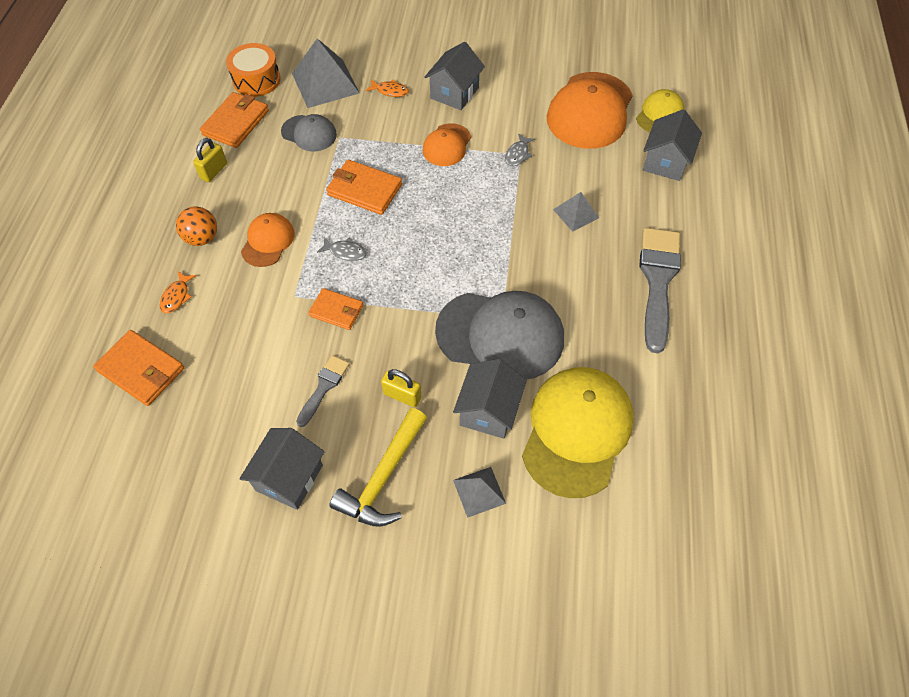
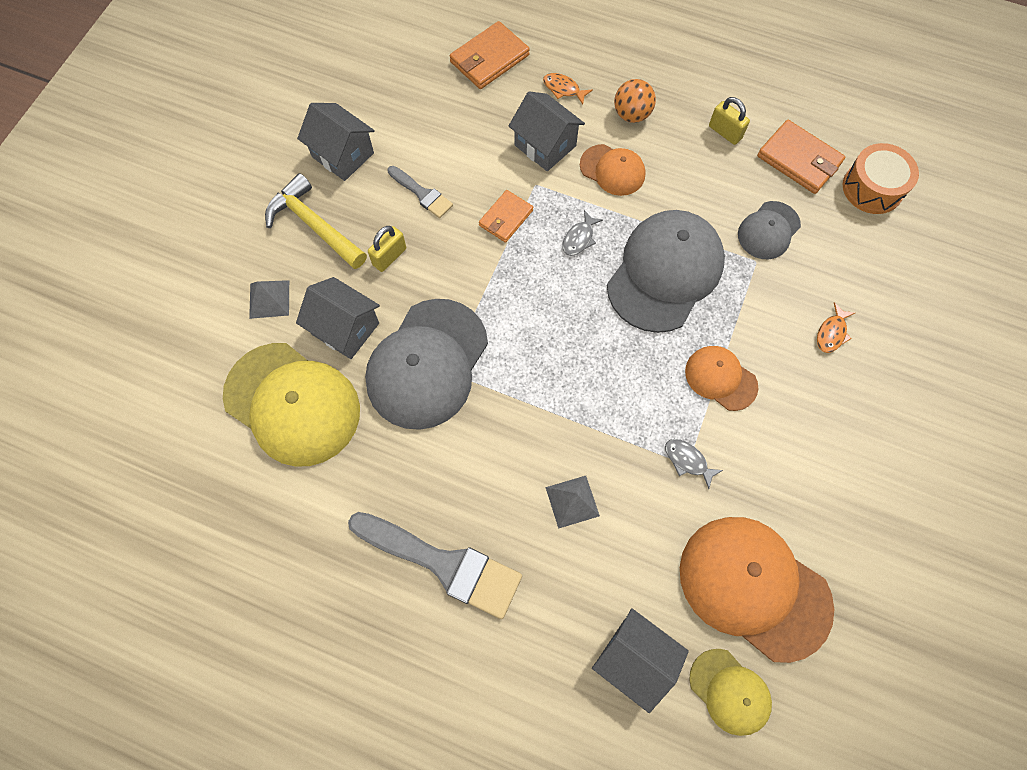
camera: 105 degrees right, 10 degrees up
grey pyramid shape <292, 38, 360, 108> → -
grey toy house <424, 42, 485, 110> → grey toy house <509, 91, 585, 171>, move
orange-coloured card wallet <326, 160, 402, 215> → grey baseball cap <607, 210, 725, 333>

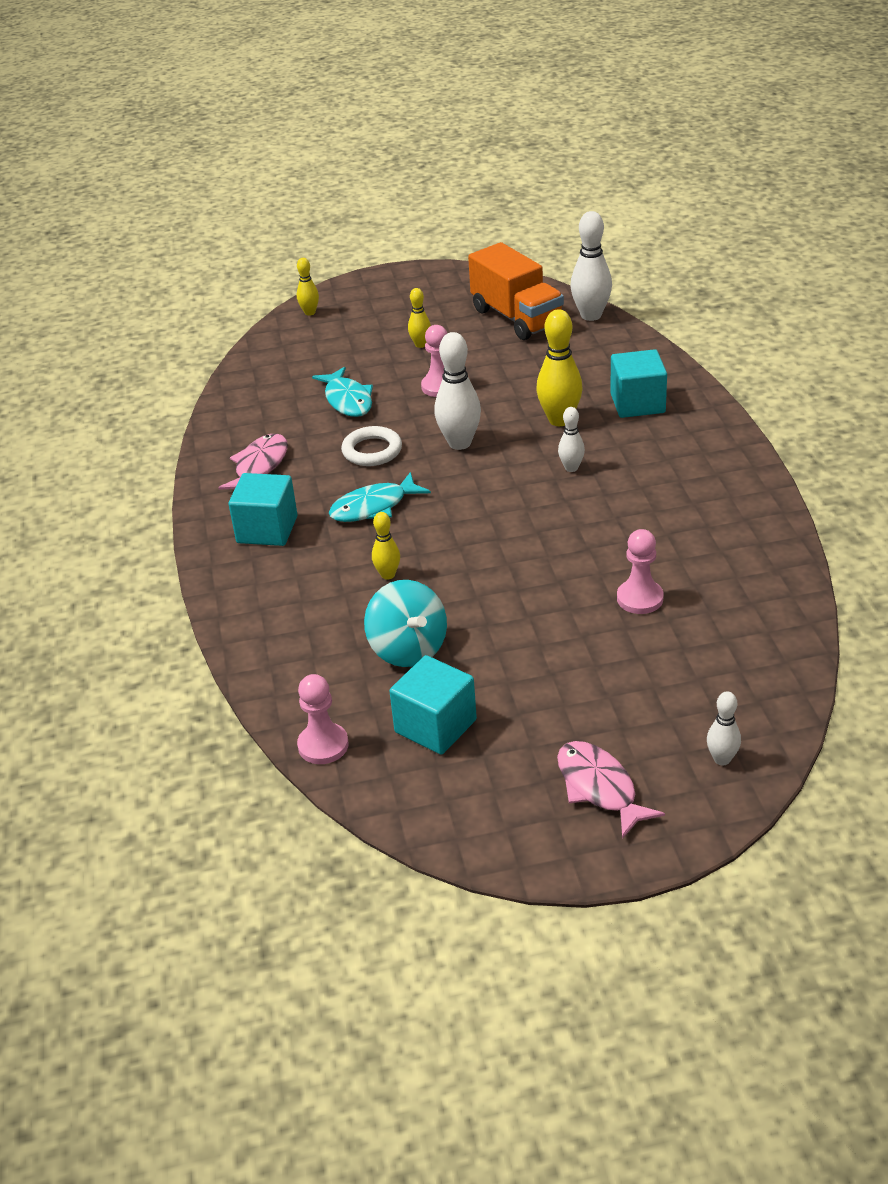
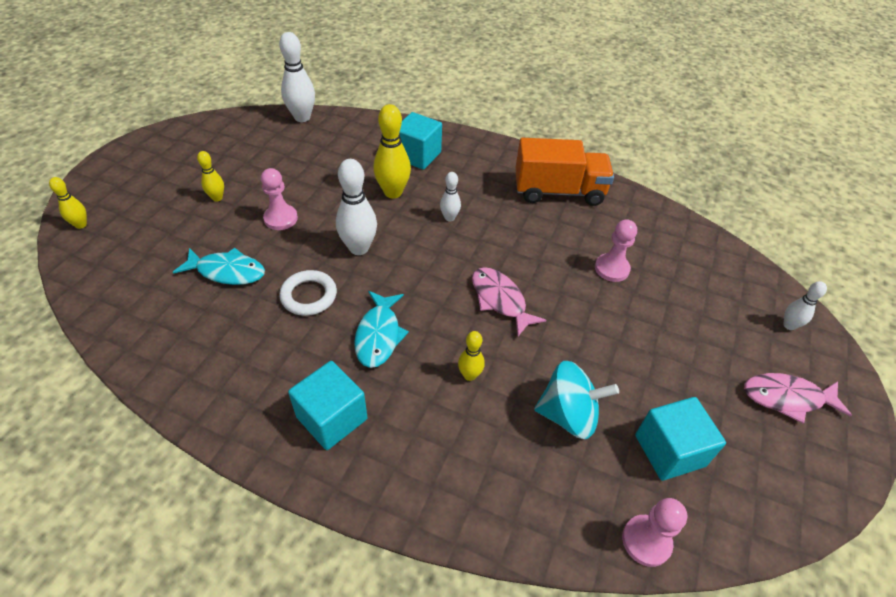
camera: 60 degrees left, 10 degrees up
orange-coloured toy truck <468, 242, 564, 340> → orange-coloured toy truck <515, 138, 614, 206>, move
rose-pink fish <218, 434, 288, 490> → rose-pink fish <472, 267, 546, 336>, move

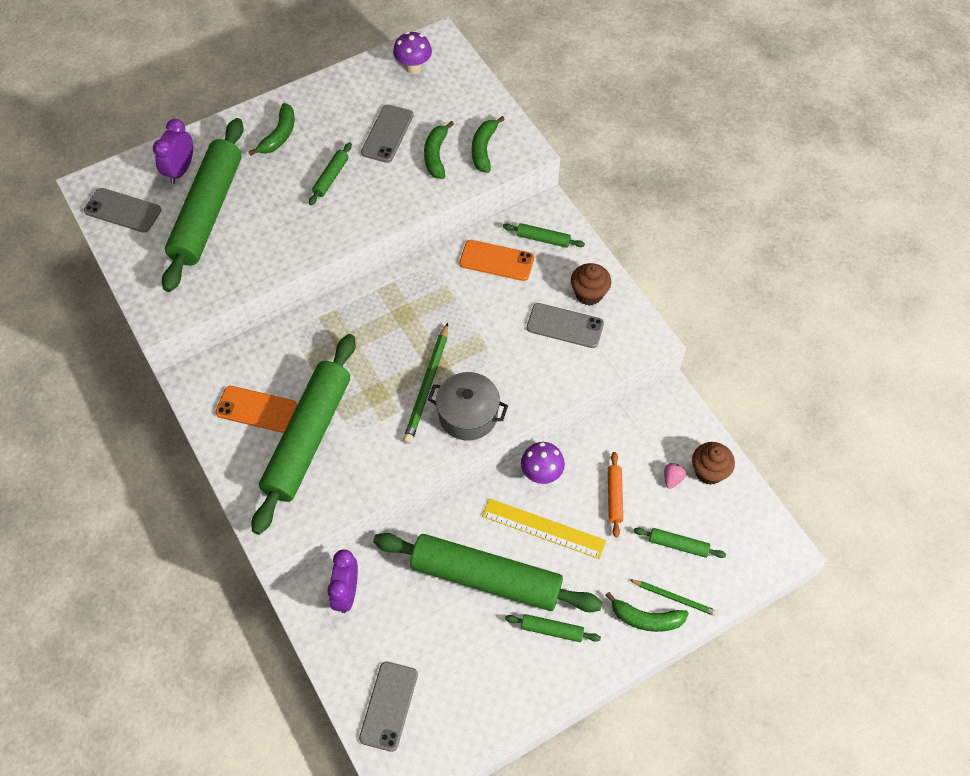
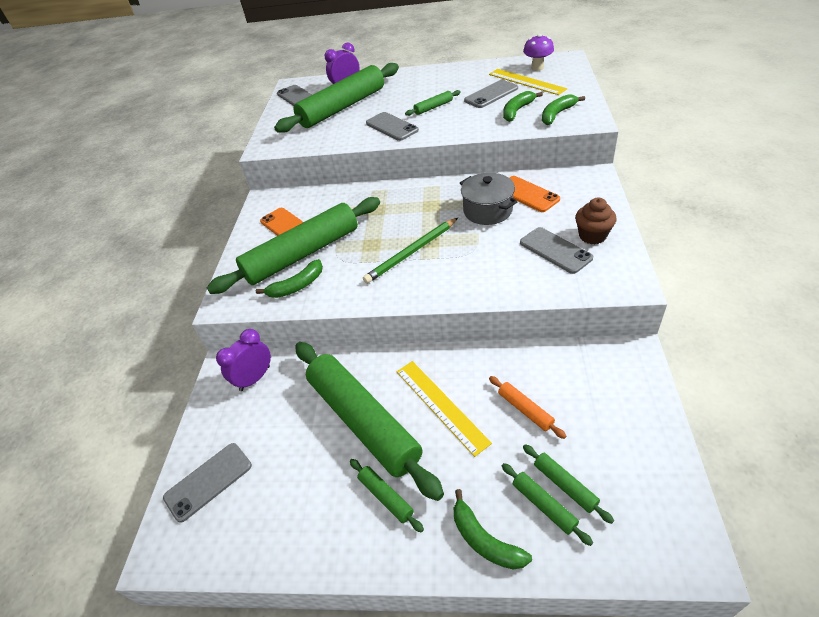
camera: 40 degrees right, 15 degrees down
green banana <249, 103, 295, 156> → green banana <256, 259, 323, 298>, move
green rolling pin <503, 223, 585, 248> → green rolling pin <502, 463, 593, 546>, move
grey pot <427, 372, 508, 441> → grey pot <460, 173, 518, 225>, move
royal purple toadstool <521, 442, 565, 484> → -
dark brown cupcake <692, 442, 735, 485> → -
orange-coloured rolling pin <608, 452, 623, 538> → orange-coloured rolling pin <489, 376, 566, 439>, 75 degrees counterclockwise
rose-pink strawberry <664, 463, 686, 489> → -
green pencil <629, 579, 718, 616> → -
- → golden ruler <489, 69, 567, 95>
- → grey smartphone <366, 112, 419, 141>

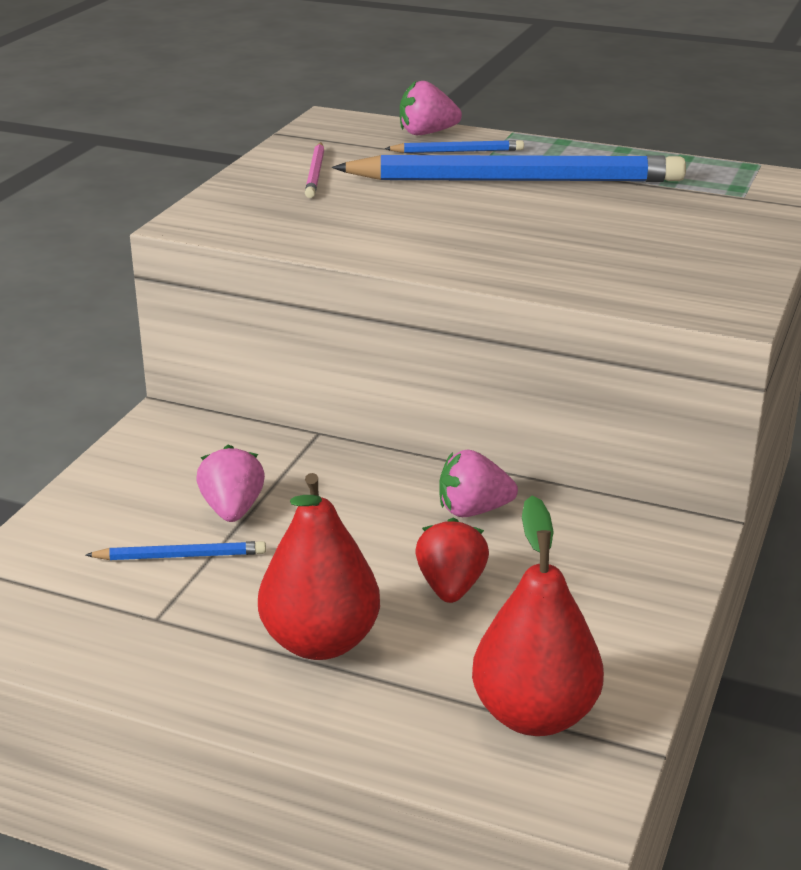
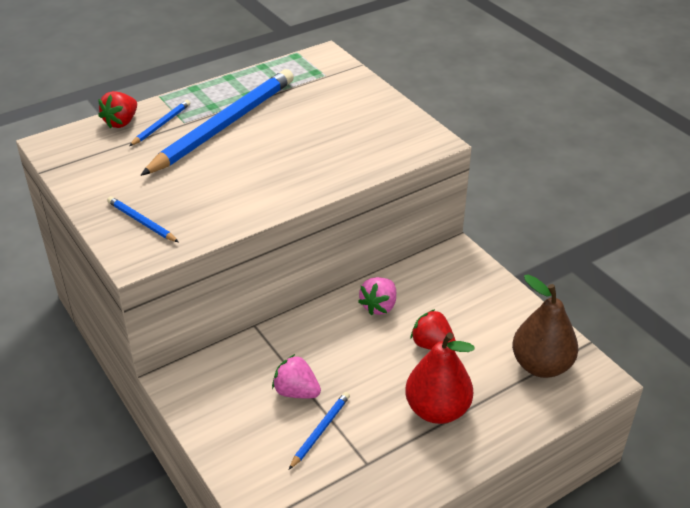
camera: 55 degrees left, 10 degrees up
rose-pink strawberry <400, 81, 462, 135> → scarlet strawberry <98, 91, 137, 129>
rose-pink pencil <305, 142, 324, 198> → -
scarlet pear fruit <472, 496, 604, 736> → dark brown pear fruit <512, 274, 578, 378>
- → blue pencil <107, 196, 179, 242>

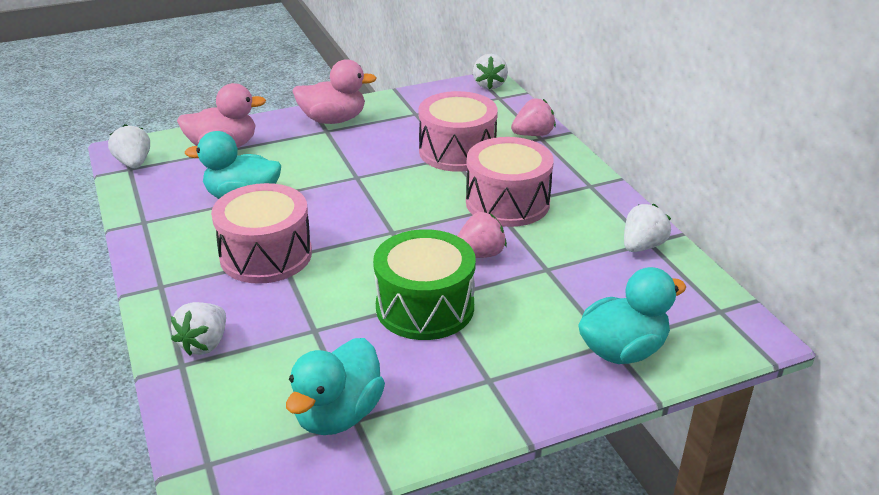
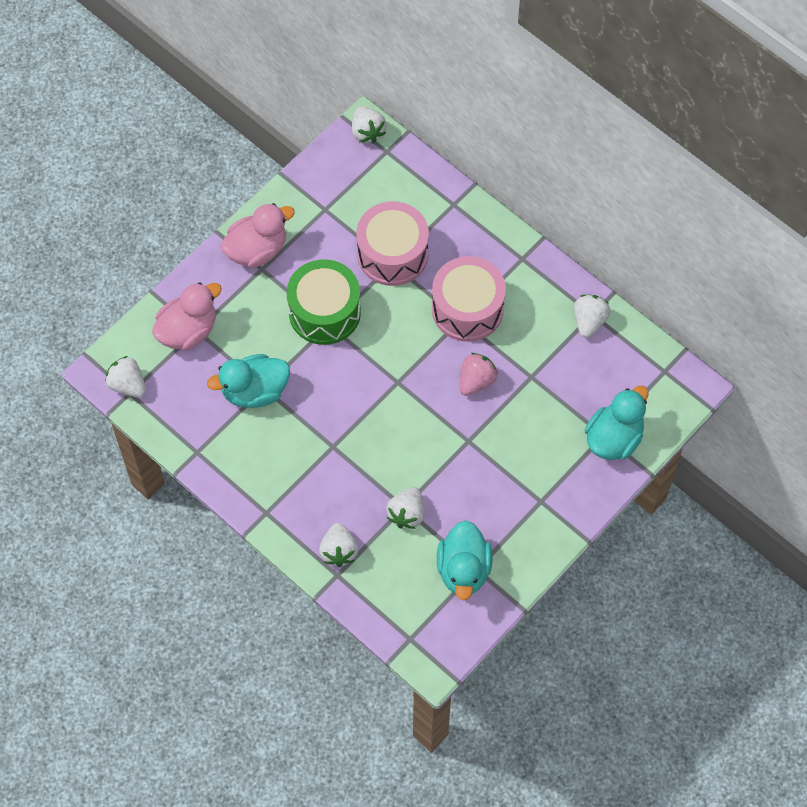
camera: 25 degrees left, 30 degrees up
rose-pink strawberry <511, 98, 556, 136> → -
rose-pink toy drum <211, 183, 312, 284> → -
green toy drum <373, 229, 476, 340> → green toy drum <287, 259, 361, 345>, move
- → snow-white strawberry <386, 487, 424, 529>

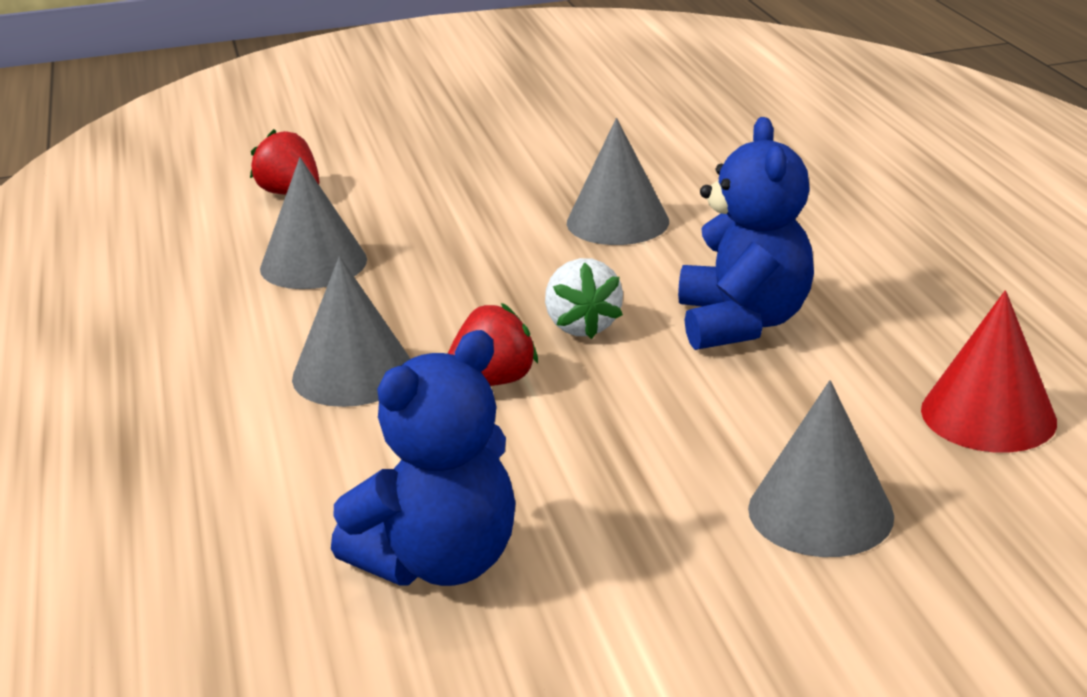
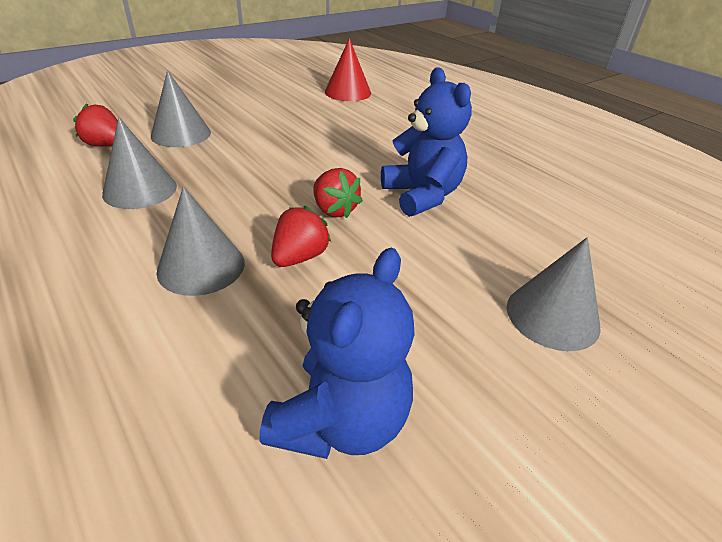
camera: 25 degrees left, 10 degrees up
grey solid cone <567, 118, 669, 245> → grey solid cone <151, 70, 211, 147>, move
snow-white strawberry <545, 258, 623, 339> → scarlet strawberry <313, 168, 363, 218>
scarlet solid cone <921, 290, 1057, 453> → scarlet solid cone <325, 38, 371, 101>, move

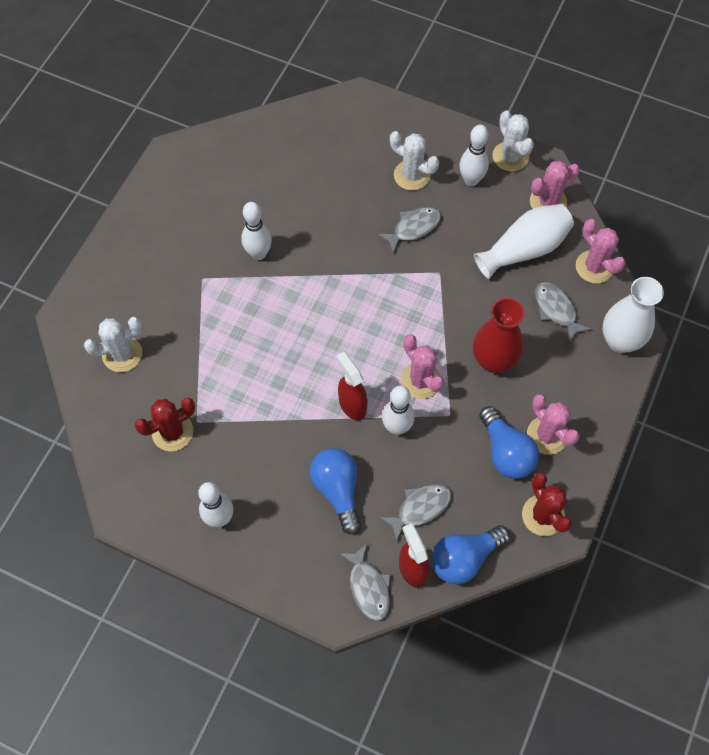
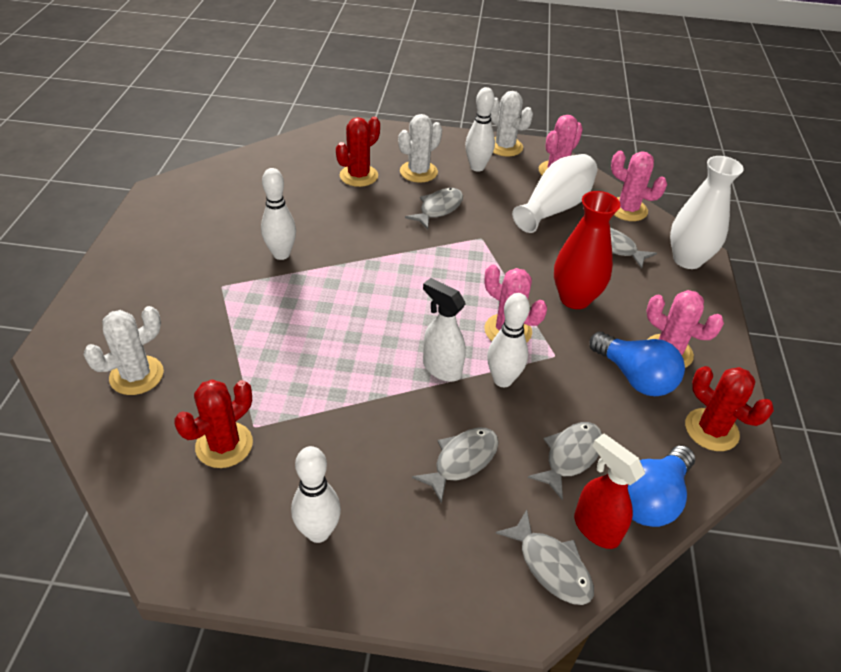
camera: 20 degrees left, 20 degrees down
snow-white cactus <390, 131, 439, 191> → snow-white cactus <398, 114, 442, 183>, 60 degrees counterclockwise
scarlet sprayer <336, 352, 368, 420> → snow-white sprayer <423, 278, 466, 382>
blue bulb <310, 448, 361, 535> → grey fish <412, 427, 499, 504>
- → scarlet cactus <336, 117, 380, 187>

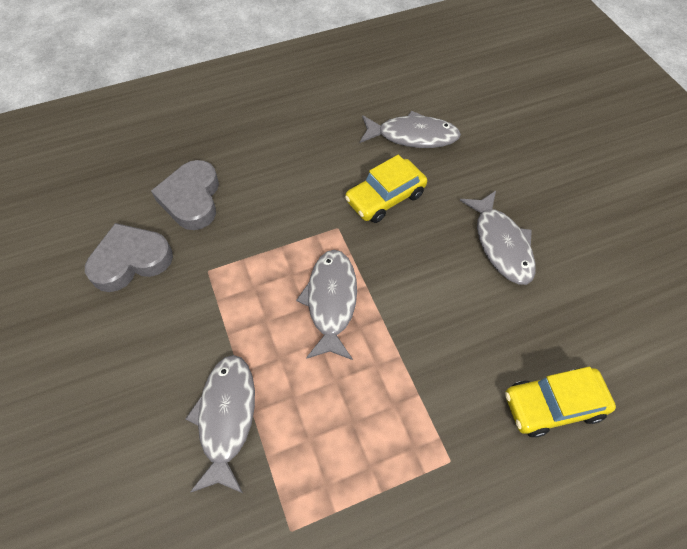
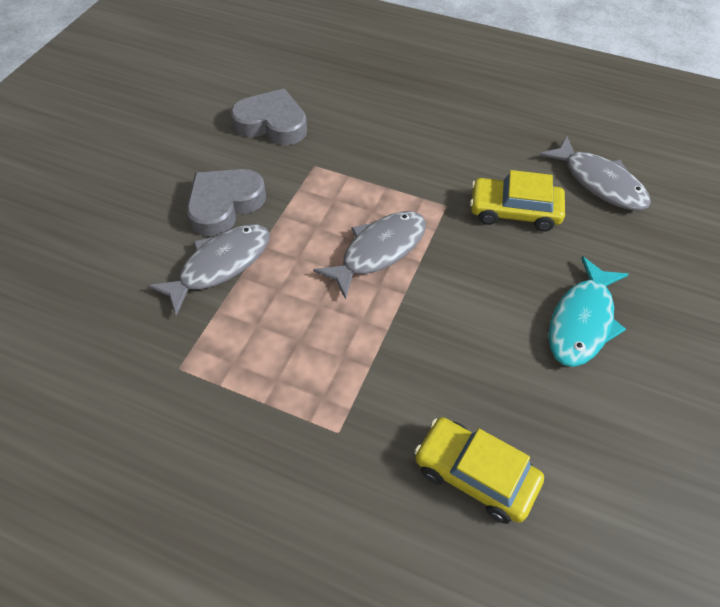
camera: 45 degrees right, 5 degrees down
grey love heart <151, 160, 219, 230> → grey love heart <187, 169, 266, 237>, move
grey fish <460, 191, 536, 285> → turquoise fish <549, 256, 629, 367>

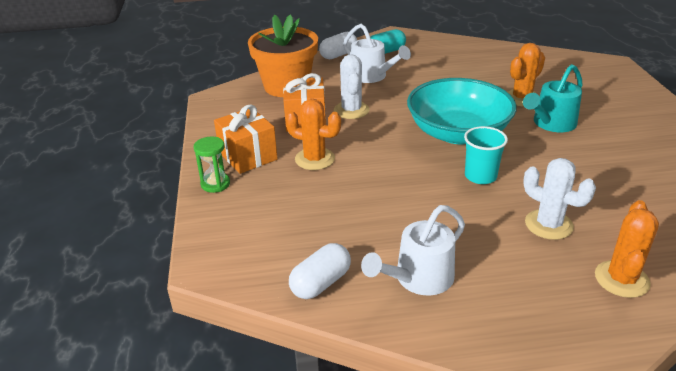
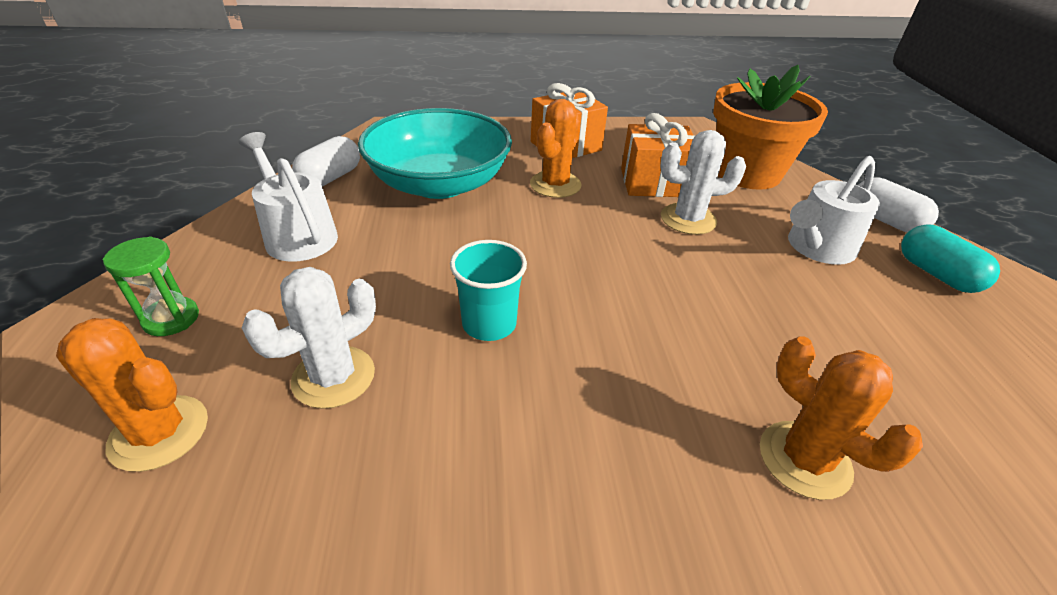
camera: 90 degrees right, 5 degrees up
turquoise sprinkling can <523, 64, 582, 132> → -
turquoise bowl <407, 78, 517, 144> → turquoise bowl <358, 108, 512, 199>, move
green sand timer <193, 137, 230, 193> → green sand timer <103, 236, 199, 336>, move
snow-white capsule <289, 243, 351, 299> → snow-white capsule <292, 136, 360, 186>, 75 degrees clockwise

